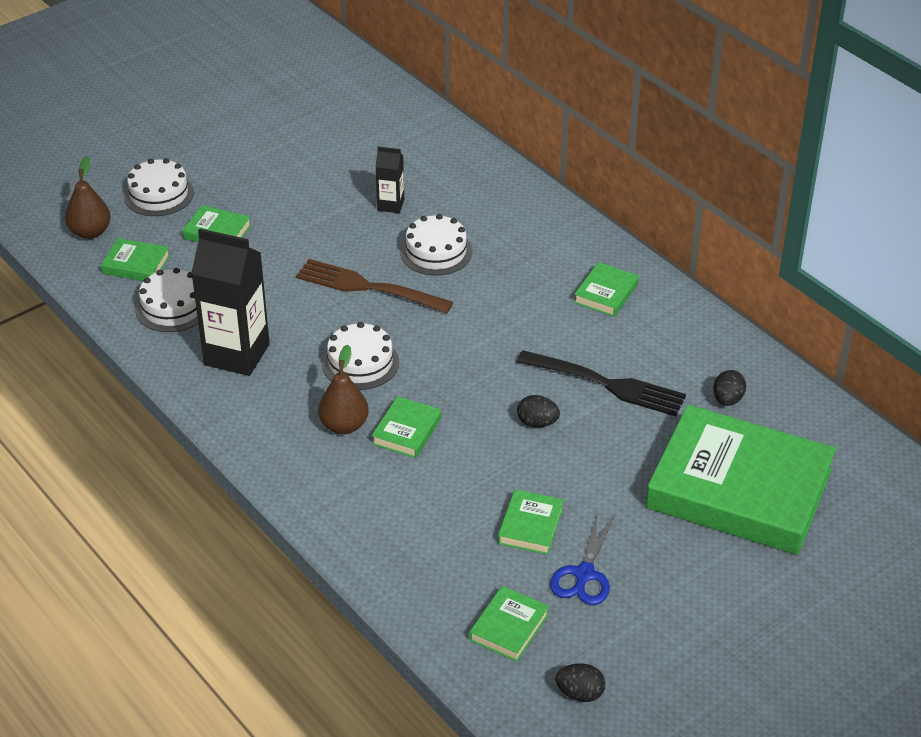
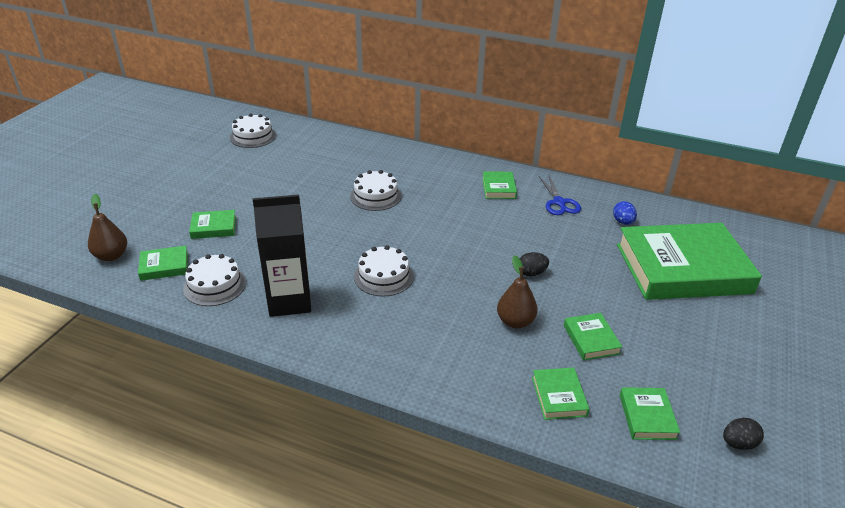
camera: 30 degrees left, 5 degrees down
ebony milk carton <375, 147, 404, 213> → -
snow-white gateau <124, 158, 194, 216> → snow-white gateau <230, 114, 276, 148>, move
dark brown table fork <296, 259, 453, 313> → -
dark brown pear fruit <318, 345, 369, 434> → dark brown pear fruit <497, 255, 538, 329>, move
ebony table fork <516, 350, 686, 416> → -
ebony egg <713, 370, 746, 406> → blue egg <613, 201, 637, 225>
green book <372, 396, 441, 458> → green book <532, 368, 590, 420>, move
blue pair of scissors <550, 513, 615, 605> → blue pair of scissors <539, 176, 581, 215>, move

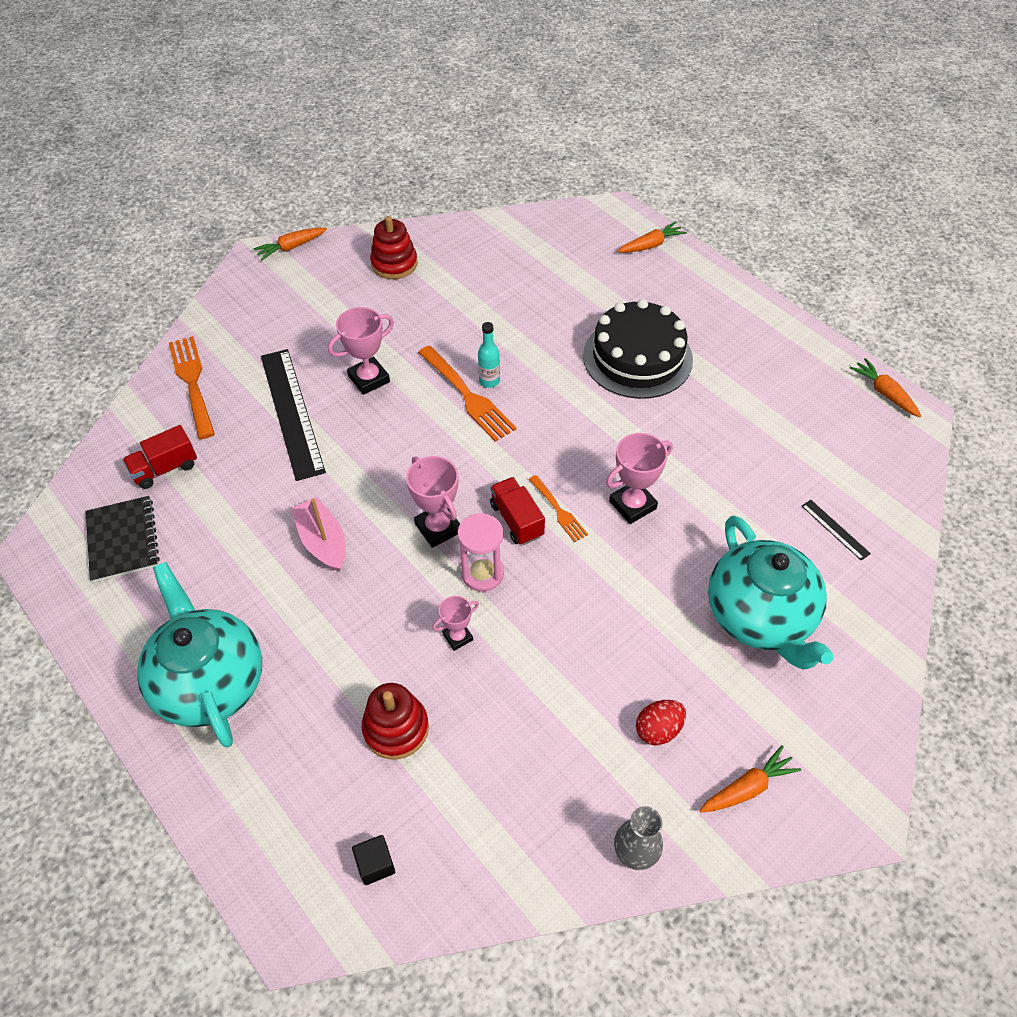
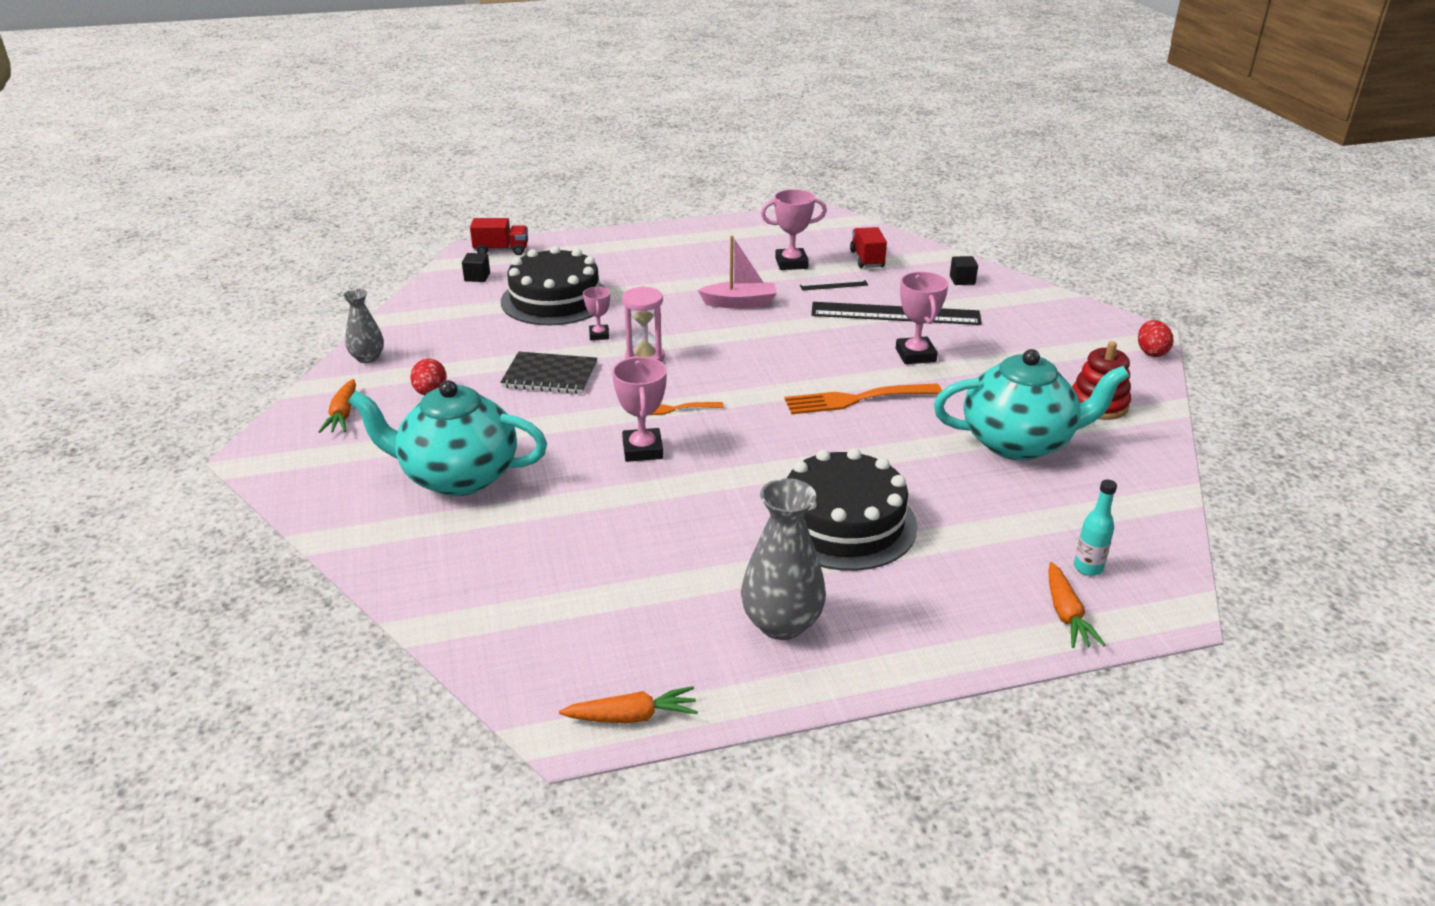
camera: 115 degrees right, 20 degrees down
orange-coloured root vegetable <253, 228, 327, 260> → scarlet egg <1138, 320, 1173, 357>
turquoise bottle <478, 322, 500, 388> → turquoise bottle <1074, 479, 1117, 576>, move
orange-coloured table fork <169, 336, 215, 439> → ebony solid cube <950, 256, 978, 285>
rose-pink prize cup <406, 456, 460, 548> → rose-pink prize cup <761, 189, 827, 270>, move
scarlet toy truck <490, 477, 545, 545> → scarlet toy truck <470, 218, 528, 255>, move
ebony exercise book <85, 496, 160, 583> → ebony exercise book <500, 352, 597, 394>, move
ebony ruler <802, 500, 871, 561> → ebony ruler <800, 280, 868, 291>, move
turquoise tea pot <137, 562, 262, 748> → turquoise tea pot <934, 349, 1129, 460>, move
scarlet stacking toy <362, 683, 429, 760> → ebony gateau <501, 246, 606, 325>
- → grey vase <741, 478, 826, 640>

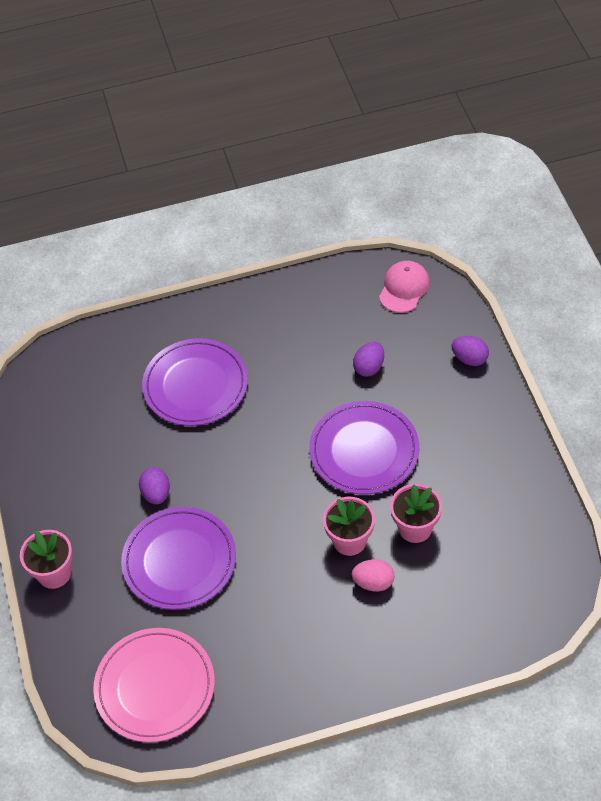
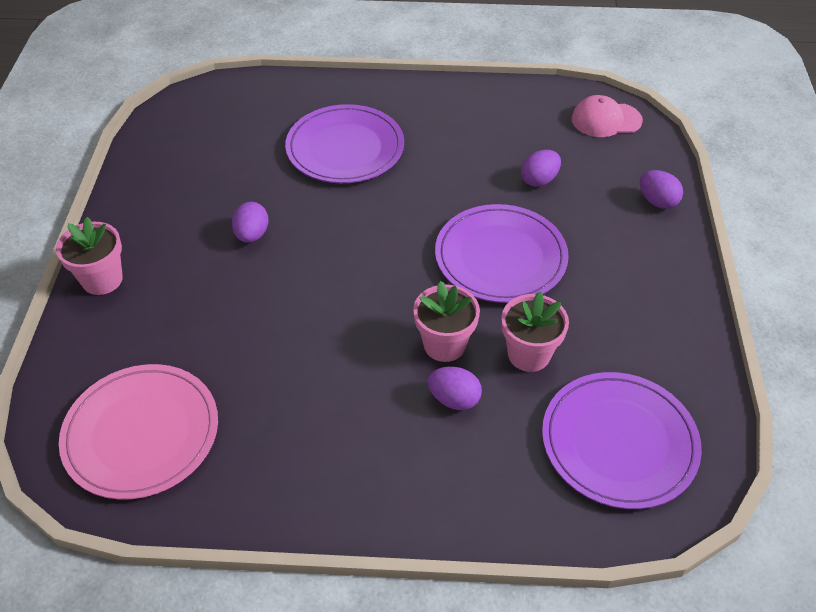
camera: 15 degrees right, 5 degrees down
rose-pink baseball cap <379, 261, 430, 313> → rose-pink baseball cap <572, 95, 643, 137>, 135 degrees counterclockwise
royal purple flat dish <121, 507, 236, 610> → royal purple flat dish <542, 372, 702, 509>, move
rose-pink egg <352, 559, 394, 592> → royal purple egg <428, 367, 482, 410>

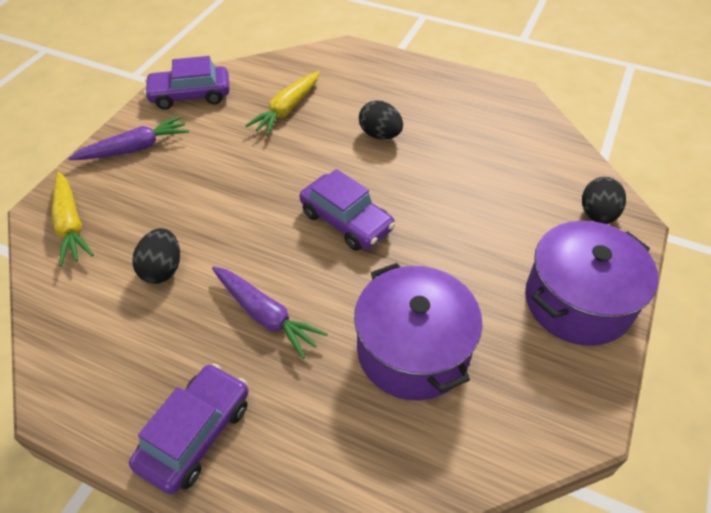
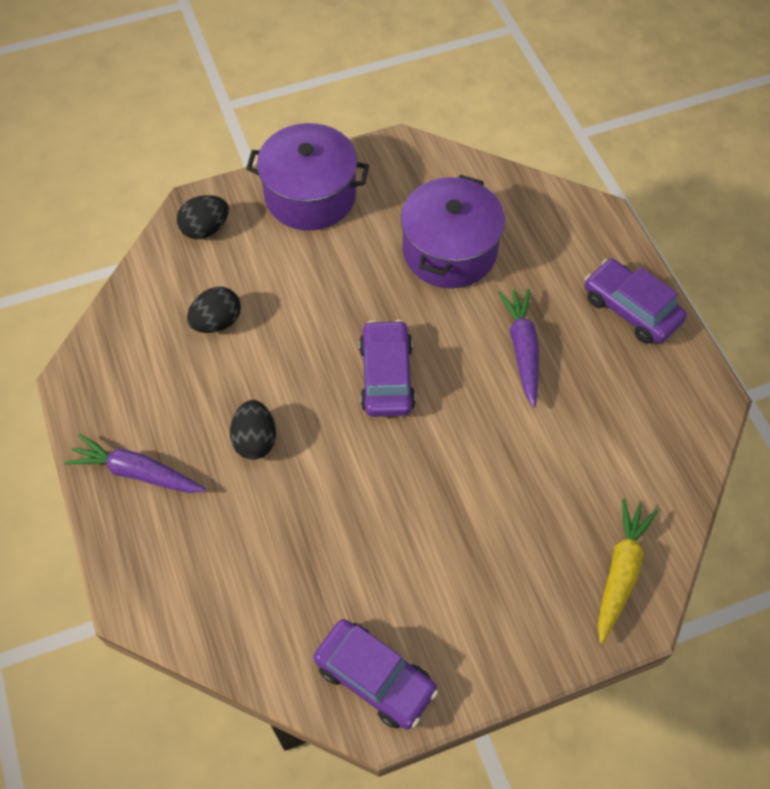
camera: 135 degrees left, 10 degrees up
golden root vegetable <245, 71, 320, 135> → -
royal purple root vegetable <68, 116, 189, 160> → royal purple root vegetable <64, 434, 206, 493>, move
ebony egg <133, 228, 180, 284> → ebony egg <187, 287, 241, 333>, move
royal purple toy car <129, 364, 249, 494> → royal purple toy car <585, 259, 687, 344>, 60 degrees clockwise

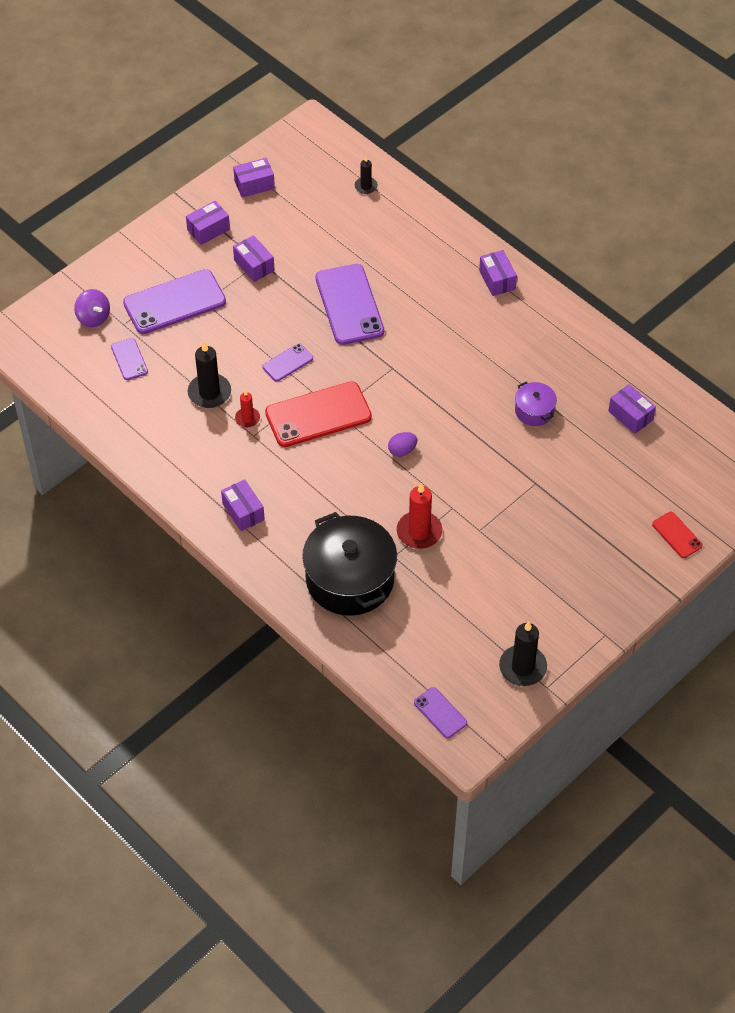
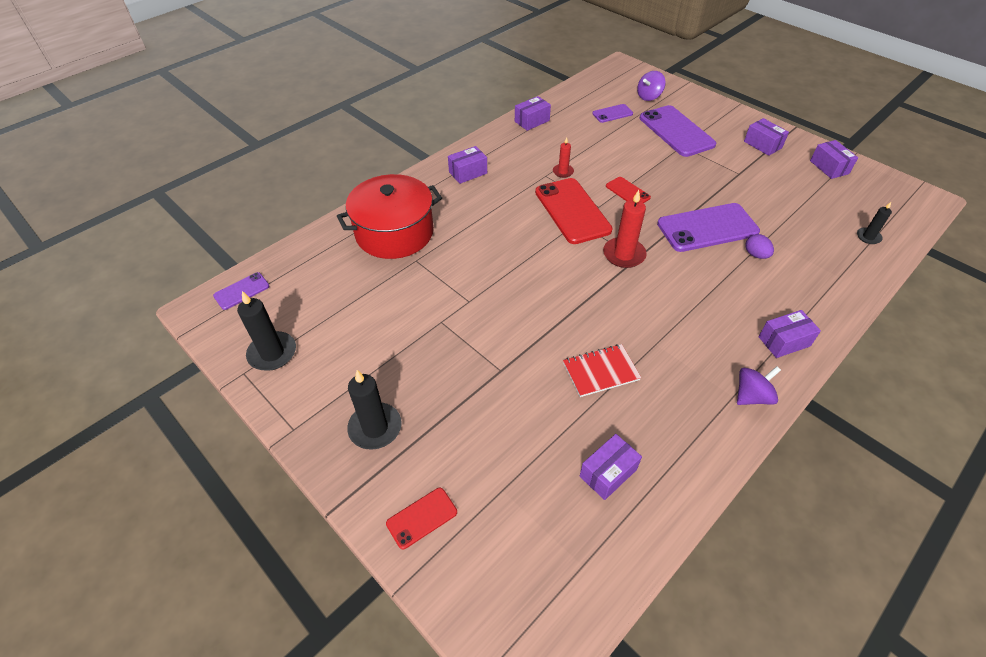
camera: 90 degrees right, 5 degrees down
royal purple box <233, 235, 275, 282> → royal purple box <515, 96, 551, 131>, move
ebony pillar candle <188, 341, 231, 408> → ebony pillar candle <347, 370, 402, 450>, move
royal purple smartphone <262, 343, 313, 382> → scarlet smartphone <606, 177, 651, 203>
royal purple pot <515, 381, 557, 426> → scarlet exercise book <563, 344, 641, 397>
royal purple egg <388, 432, 417, 457> → royal purple egg <745, 234, 774, 259>, move
scarlet pillar candle <397, 483, 442, 549> → scarlet pillar candle <603, 190, 647, 268>, move
ebony pot <302, 512, 397, 616> → scarlet pot <337, 174, 442, 259>
- → royal purple spinning top <737, 366, 781, 405>

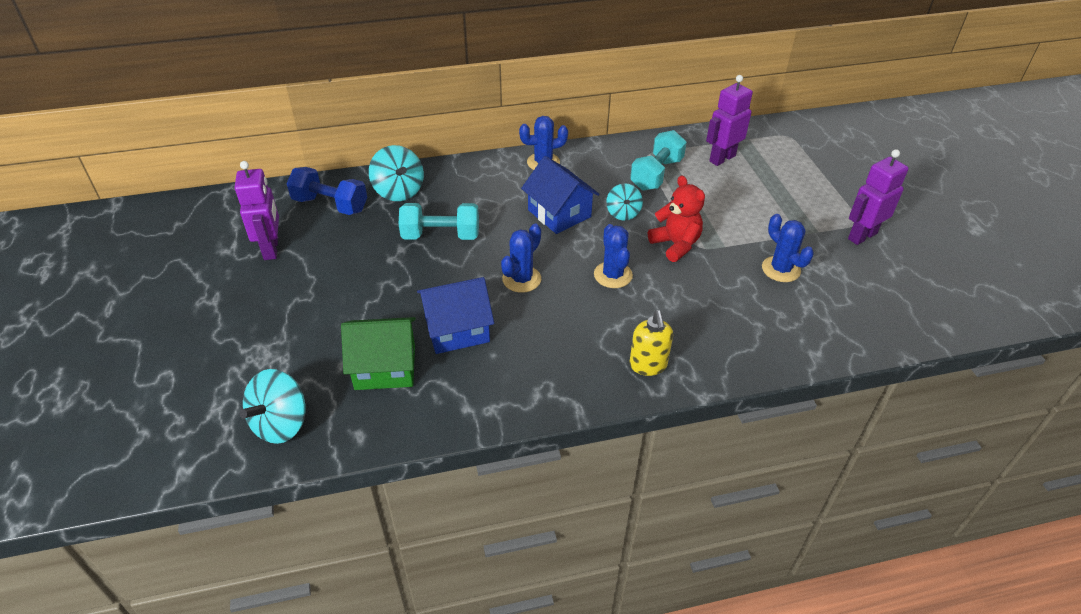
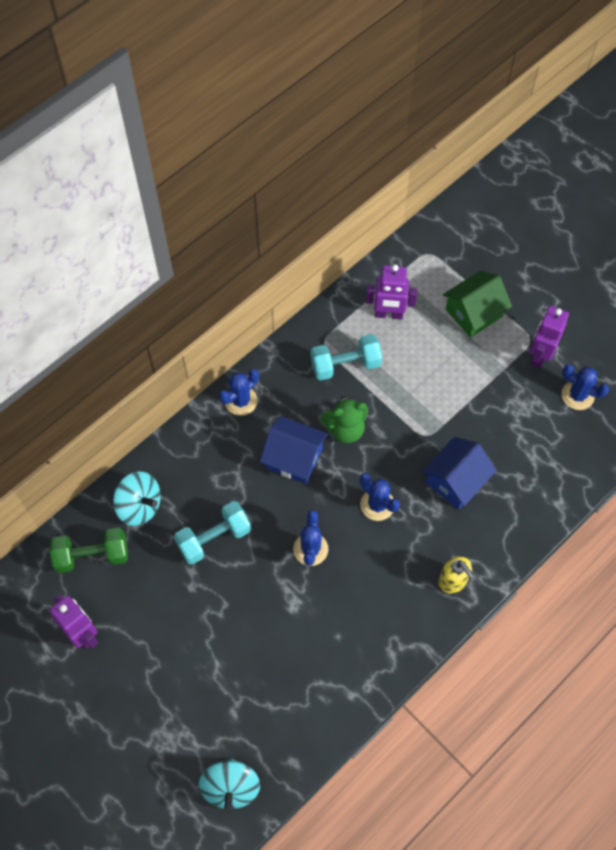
camera: 30 degrees left, 20 degrees up
royal purple robot figure <706, 75, 753, 166> → royal purple robot figure <366, 264, 418, 320>, 105 degrees counterclockwise
turquoise hand weight <630, 130, 687, 191> → turquoise hand weight <311, 334, 382, 381>, 75 degrees clockwise
blue hand weight <286, 167, 367, 215> → green hand weight <50, 528, 128, 573>
scarlet stuffed bear <648, 175, 705, 262> → -
turquoise spinning top <606, 183, 643, 221> → green stuffed bear <320, 396, 368, 443>
blue cactus <762, 214, 814, 282> → blue cactus <562, 364, 609, 410>, move
blue toy house <417, 277, 494, 354> → blue toy house <422, 437, 497, 510>, move
green toy house <341, 317, 416, 390> → green toy house <443, 271, 512, 338>, move

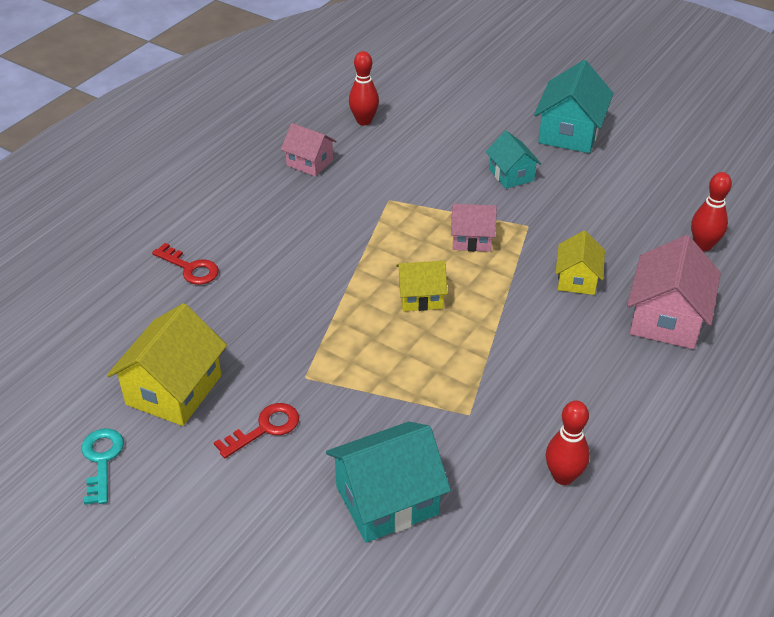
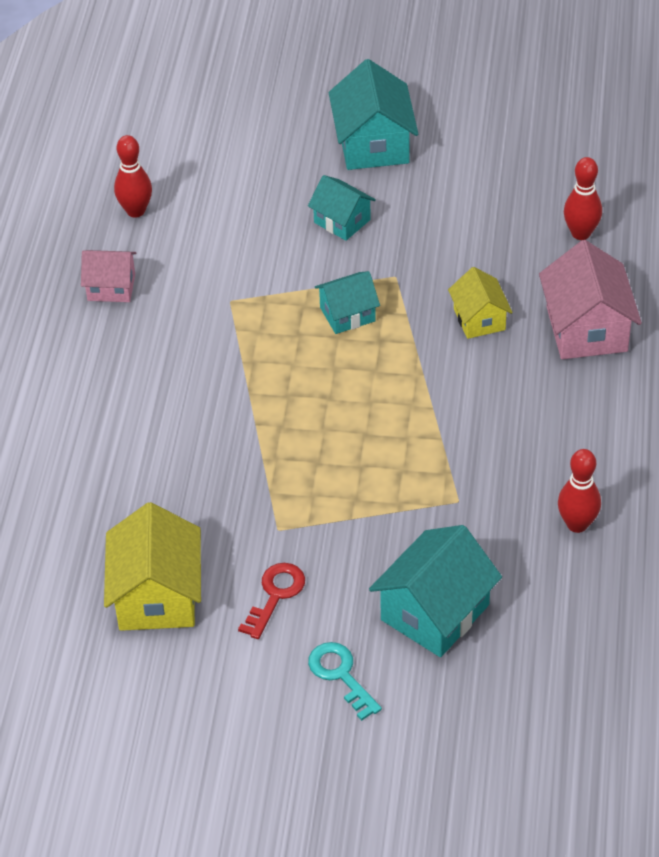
camera: 25 degrees left, 5 degrees up
rose-pink toy house <451, 204, 497, 252> → turquoise toy house <315, 271, 380, 334>
scarlet key <152, 243, 219, 285> → -
golden toy house <396, 261, 448, 311> → -
turquoise key <81, 429, 124, 505> → turquoise key <308, 642, 382, 721>, move

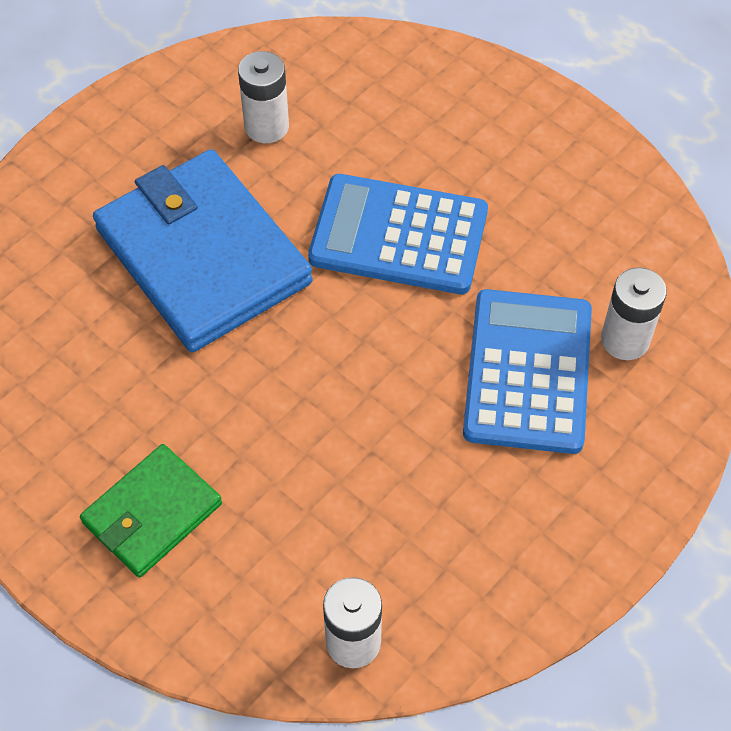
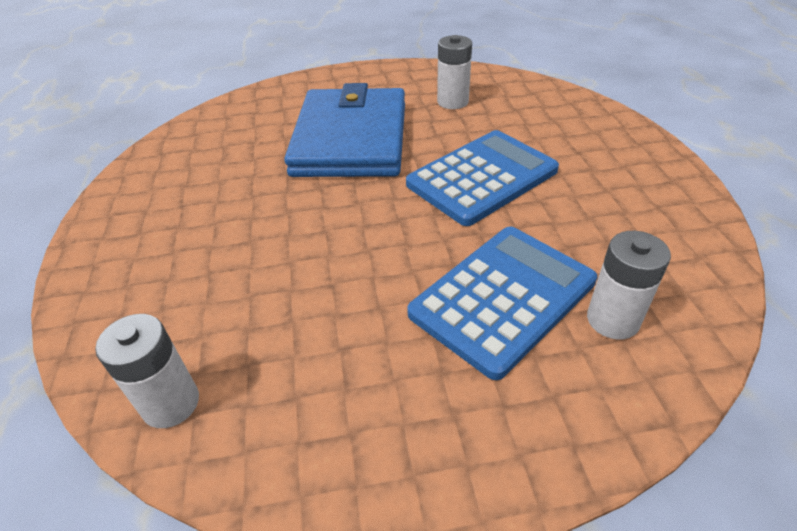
camera: 40 degrees right, 15 degrees down
blue pocket calculator <308, 174, 488, 294> → blue pocket calculator <406, 130, 559, 226>, 90 degrees clockwise
green card wallet <80, 444, 222, 578> → -

